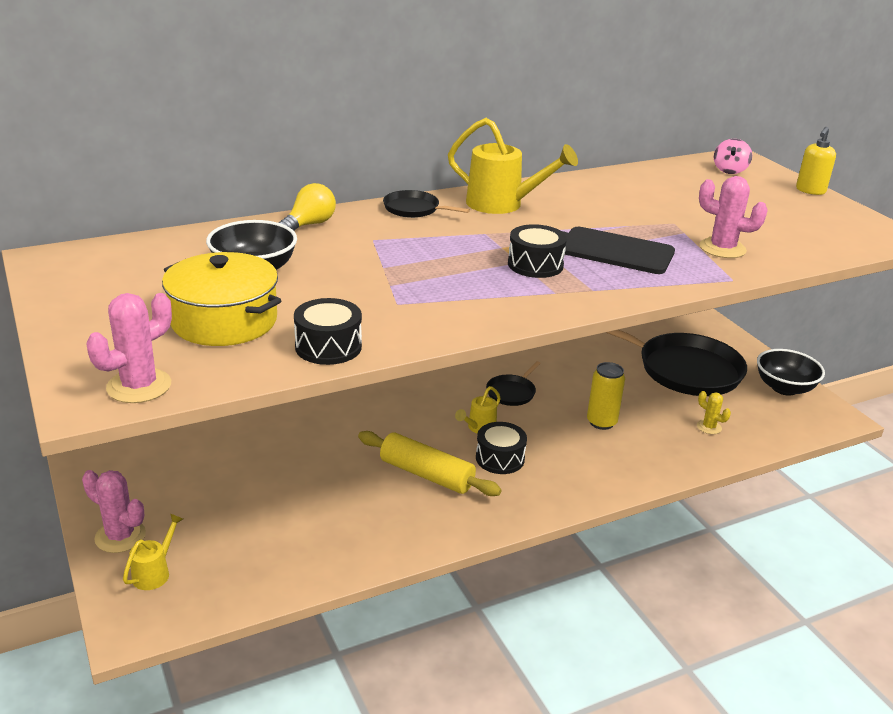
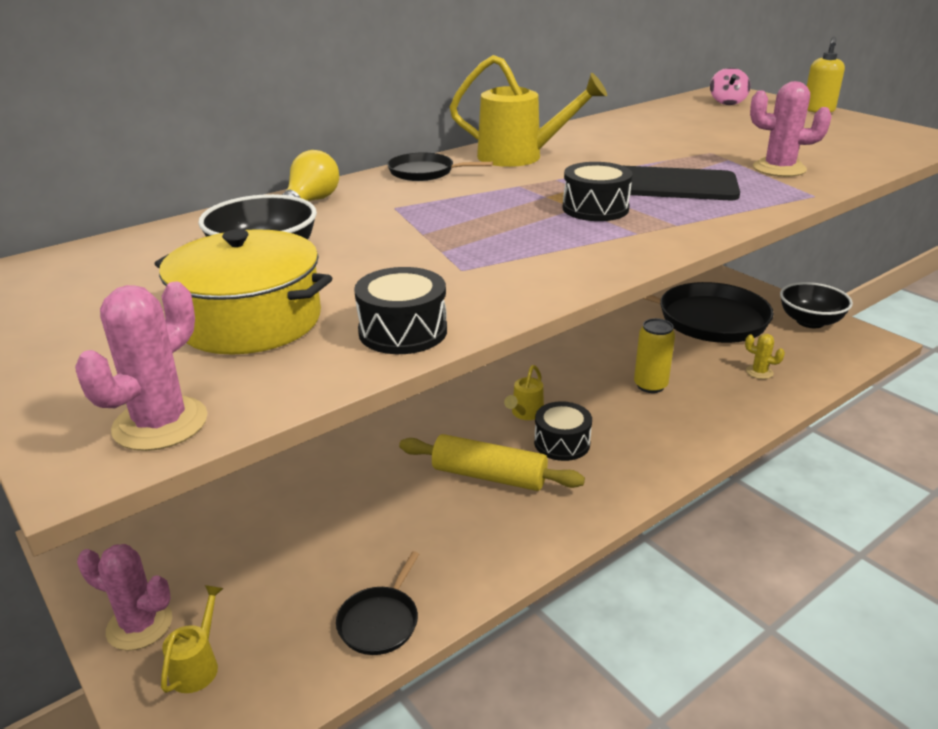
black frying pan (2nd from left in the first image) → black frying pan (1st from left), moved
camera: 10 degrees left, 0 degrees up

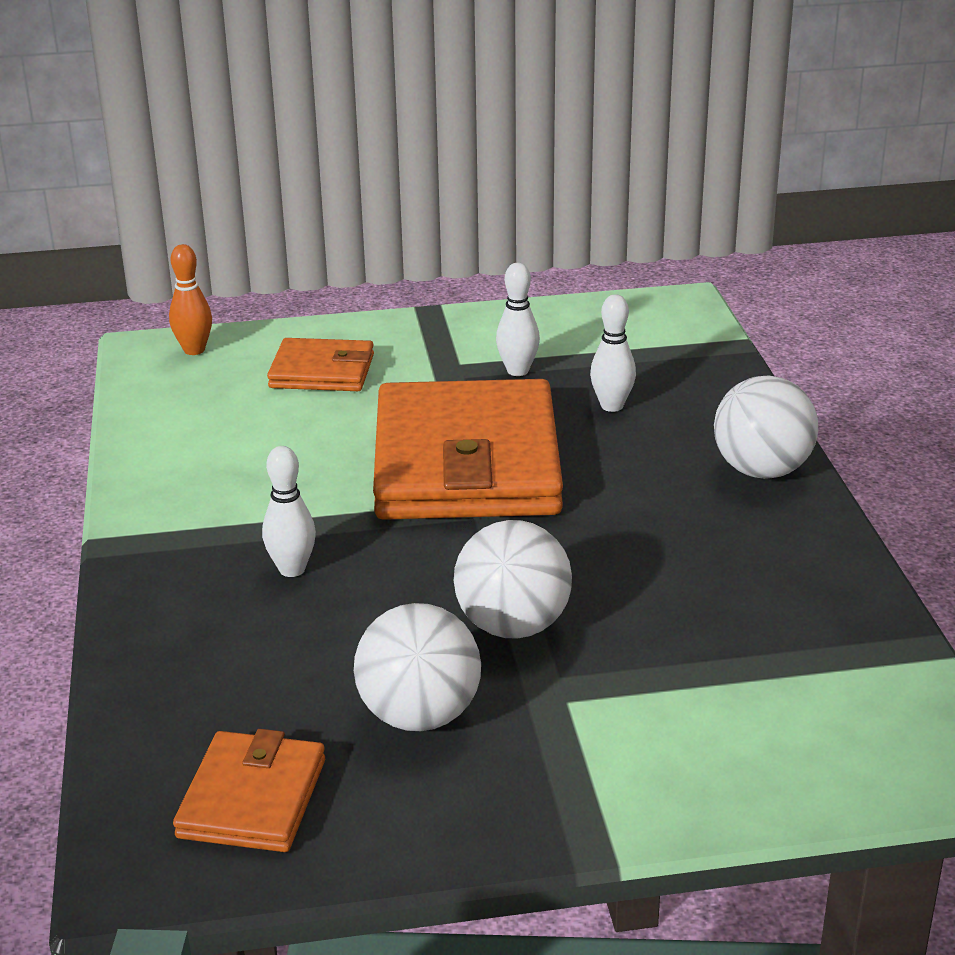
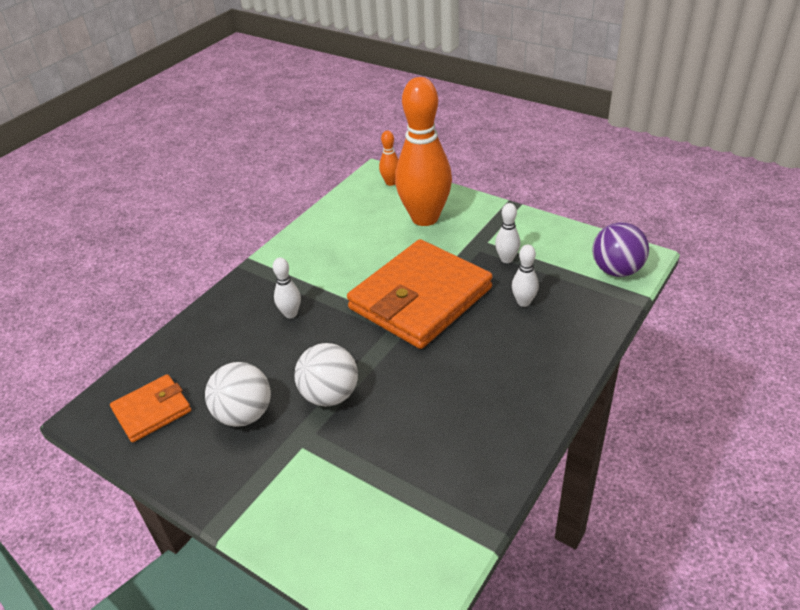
bright orange card wallet (2nd from left) → bright orange tenpin (2nd from left)
white sphere (3rd from left) → -
- → royal purple sphere
camera: 45 degrees right, 10 degrees up

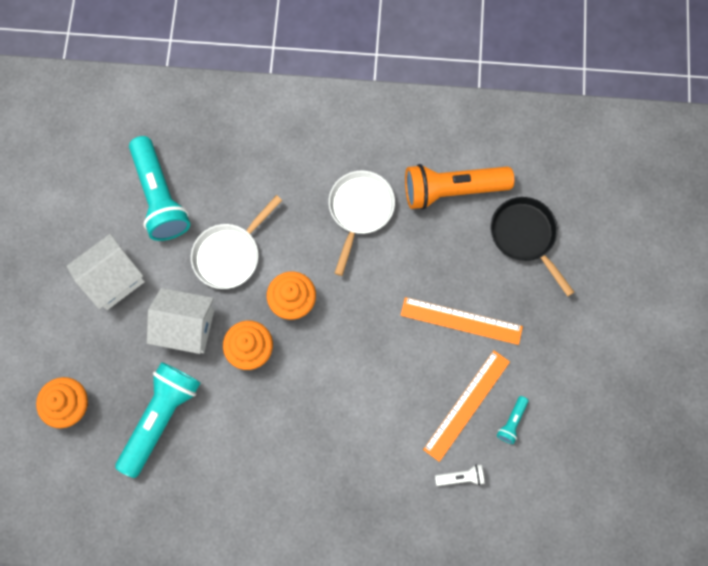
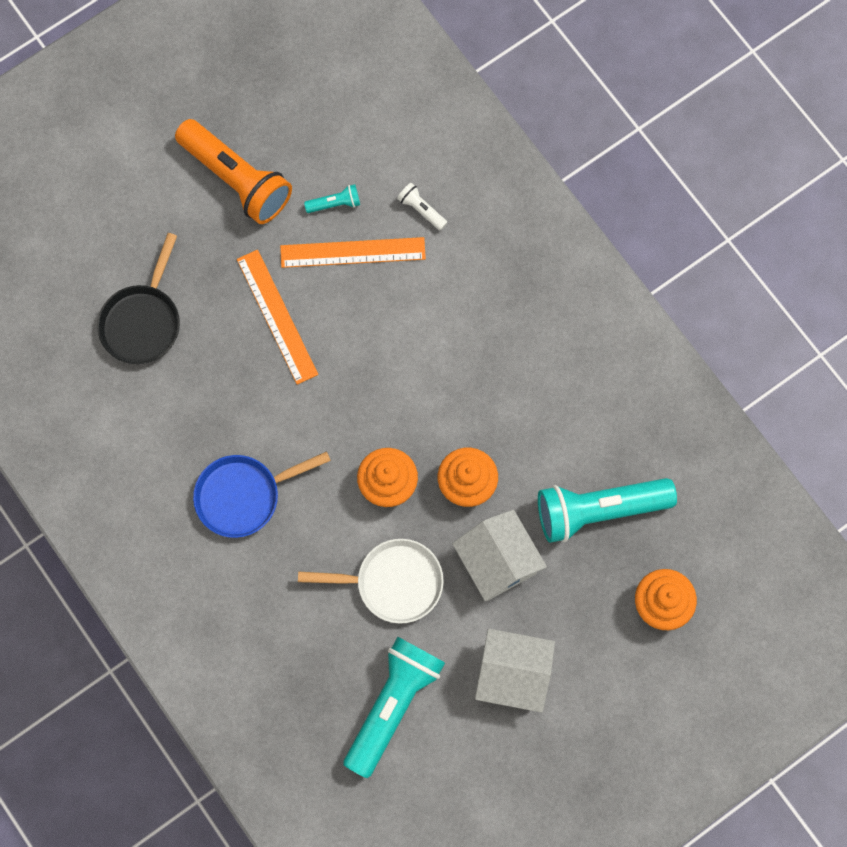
bright orange pocket torch, moved
white frying pan (2nd from left) → blue frying pan
camera: 130 degrees left, 0 degrees up

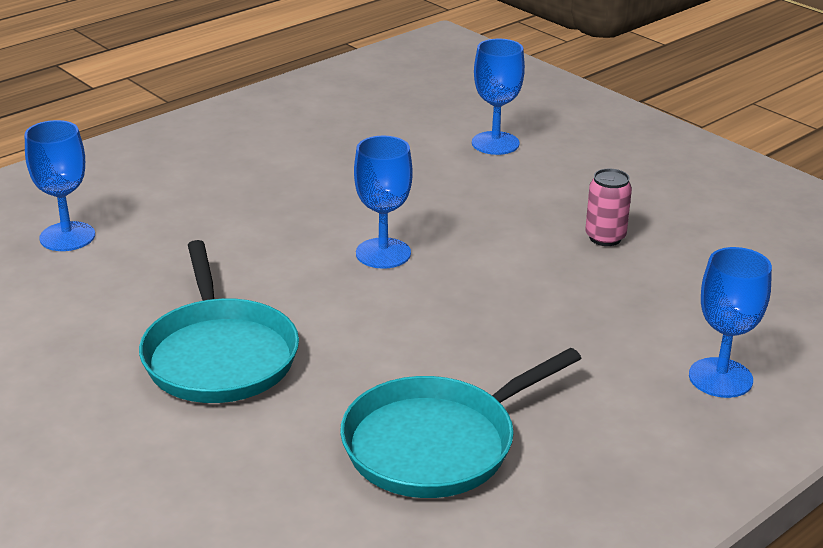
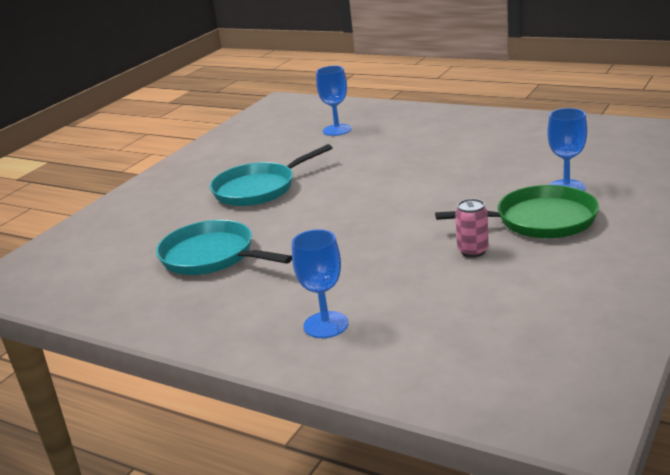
blue goblet (2nd from left) → -
- → leaf-green frying pan
camera: 75 degrees right, 5 degrees down

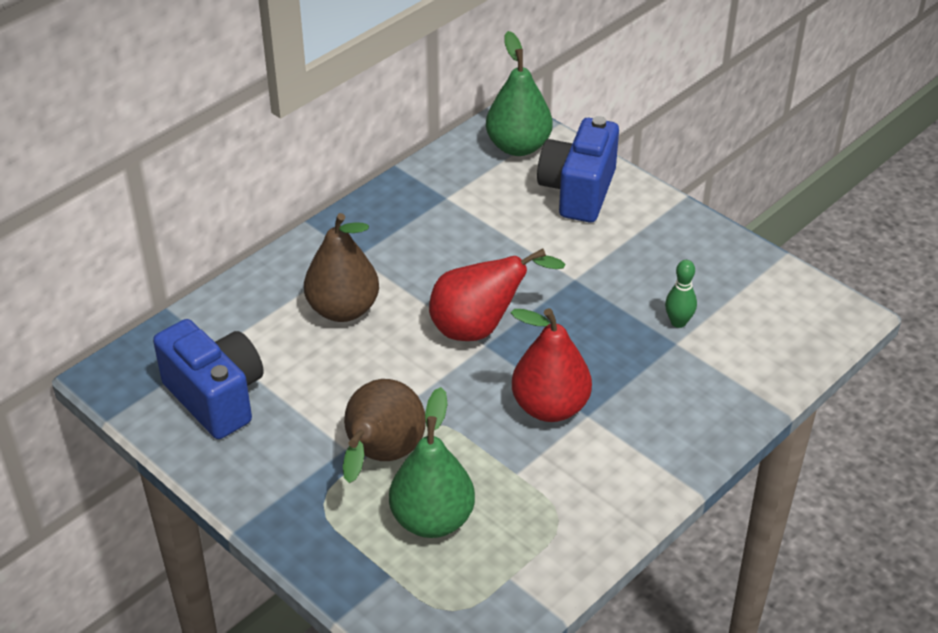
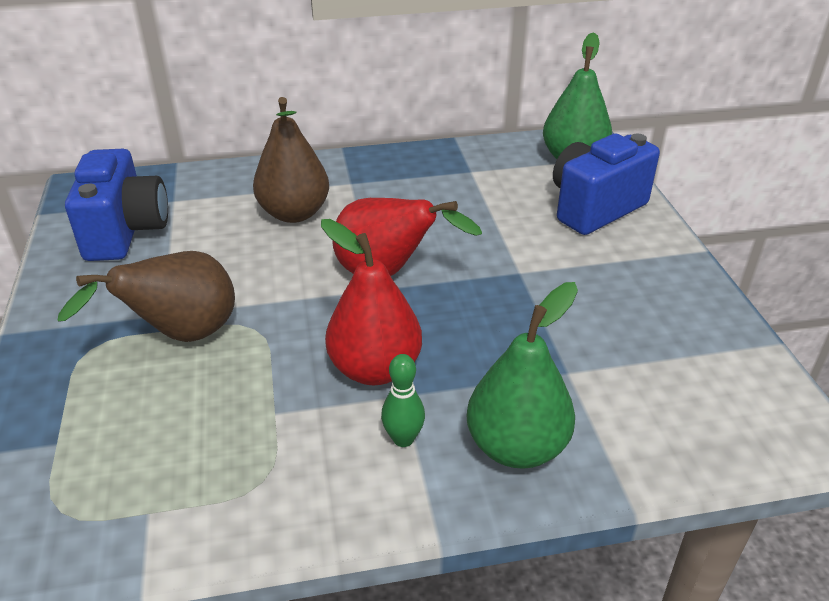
leaf-green tenpin, moved
leaf-green pear (1st from left), moved
camera: 35 degrees right, 5 degrees down

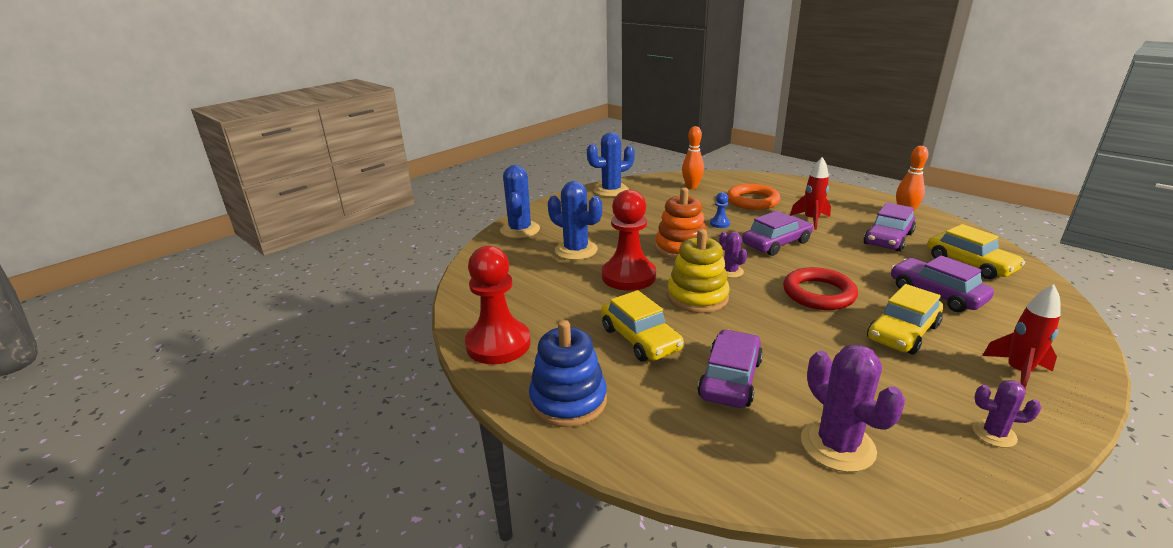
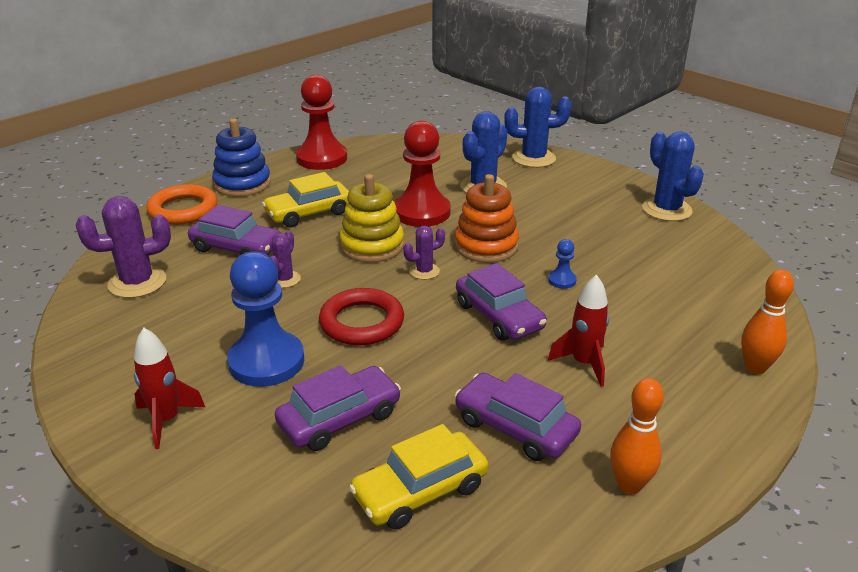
bright orange tenpin (1st from left in the first image) → bright orange tenpin (2nd from left), moved
bright orange hoop, moved
bright yellow toy car (2nd from left) → blue pawn (1st from left)
royal purple saguaro cactus (3rd from left in the first image) → royal purple saguaro cactus (2nd from left), moved
camera: 90 degrees right, 5 degrees up

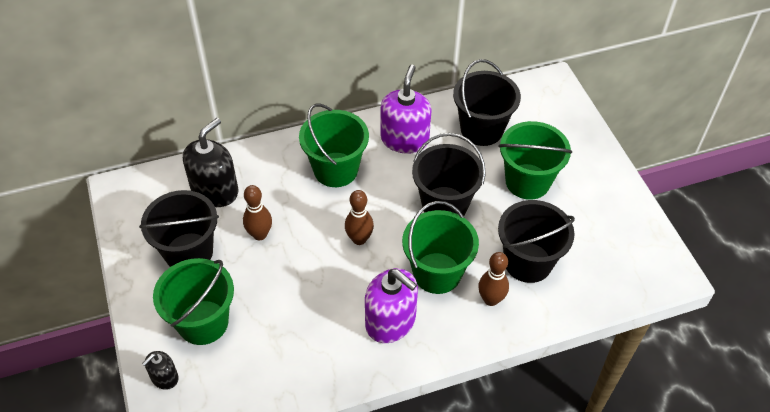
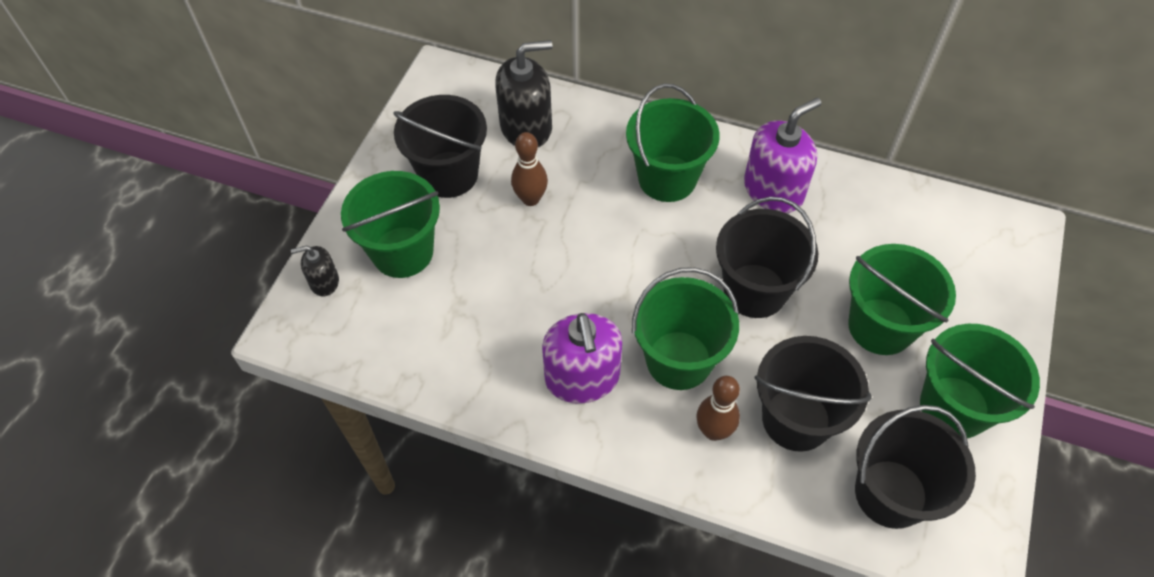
black sand bucket (3rd from left in the first image) → black sand bucket (4th from left), moved
dark brown tenpin (2nd from left) → -
- → leaf-green sand bucket (5th from left)
camera: 40 degrees right, 5 degrees up

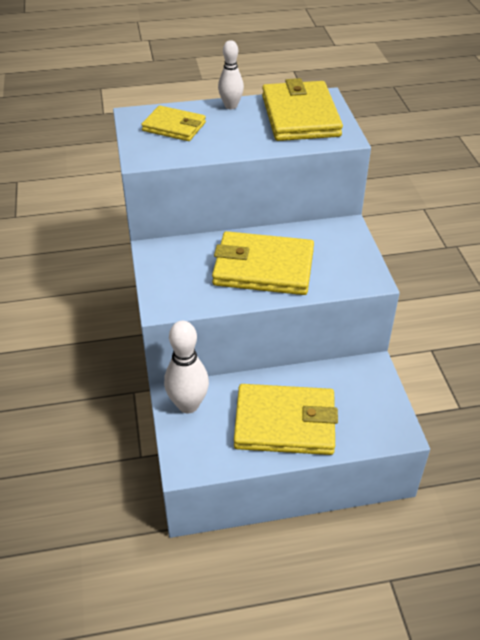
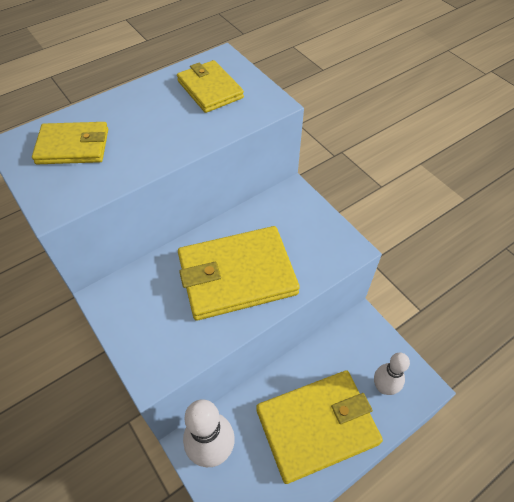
white tenpin (2nd from left), moved
bright yellow card wallet (4th from left in the first image) → bright yellow card wallet (2nd from left), x0.59
camera: 25 degrees left, 10 degrees up

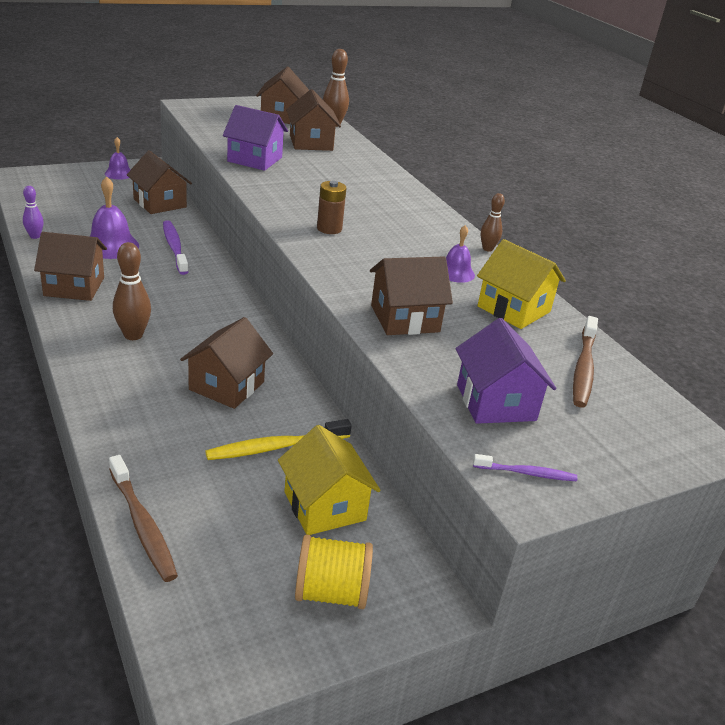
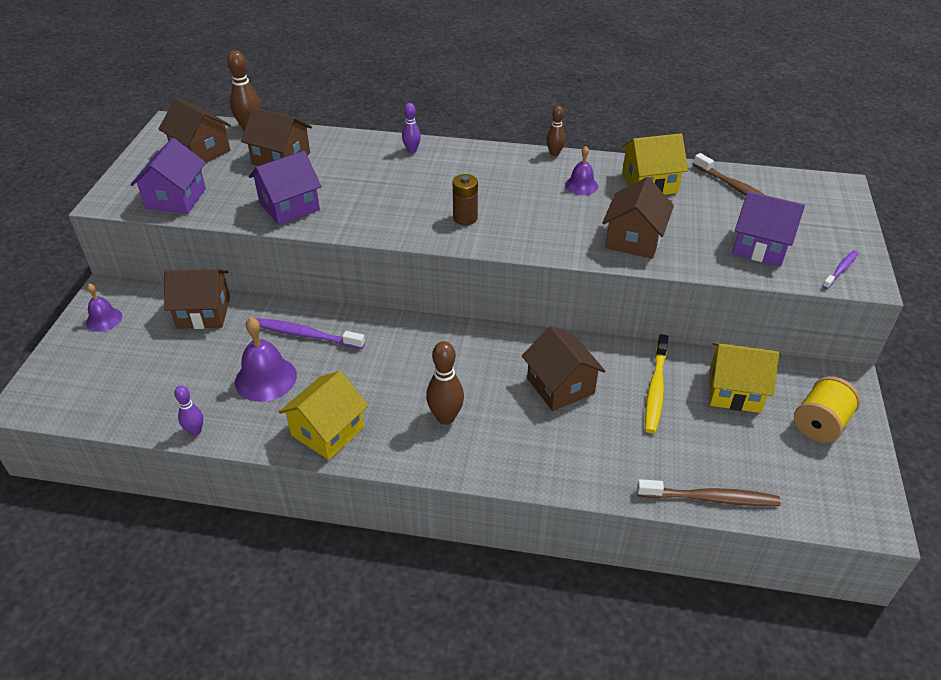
dark brown toy house (1st from left) → bright yellow toy house (1st from left)
- → royal purple tenpin (2nd from left)
- → royal purple toy house (1st from left)
camera: 50 degrees left, 10 degrees up

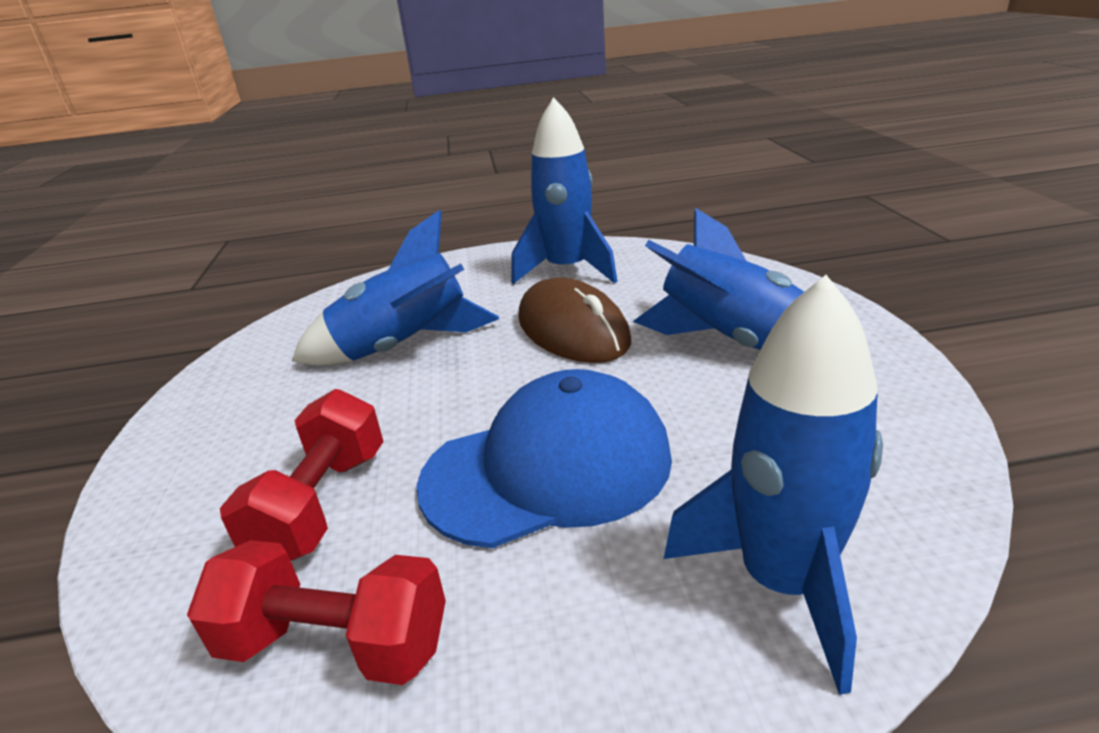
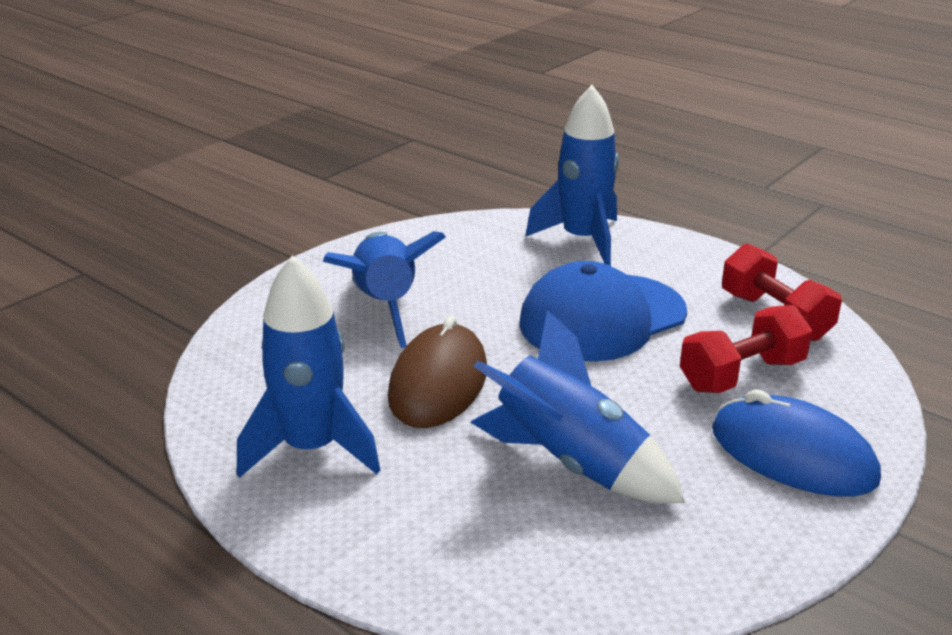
blue baseball cap, 60 degrees counterclockwise
- → blue PC mouse
camera: 135 degrees left, 0 degrees up

